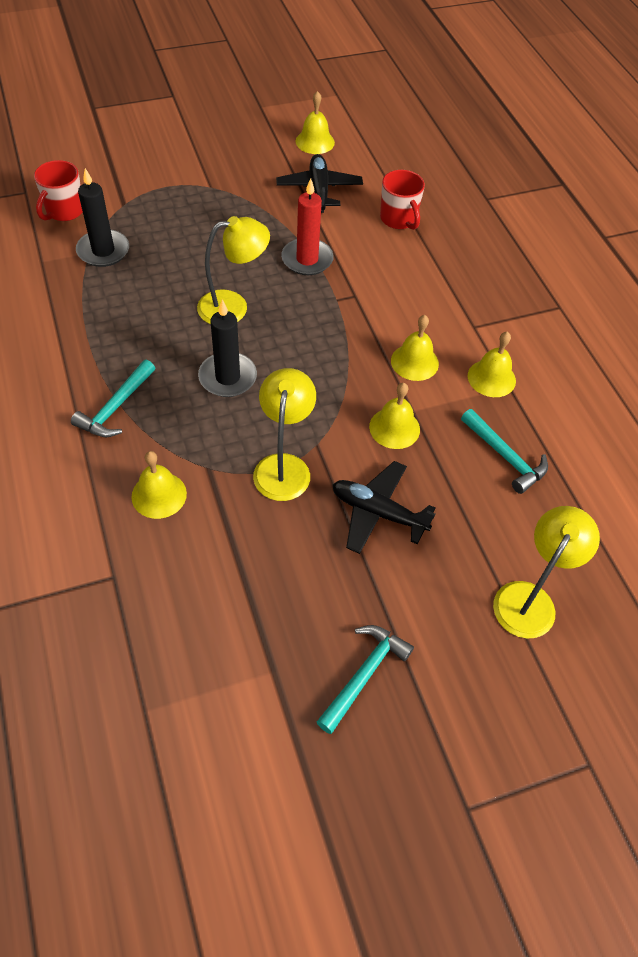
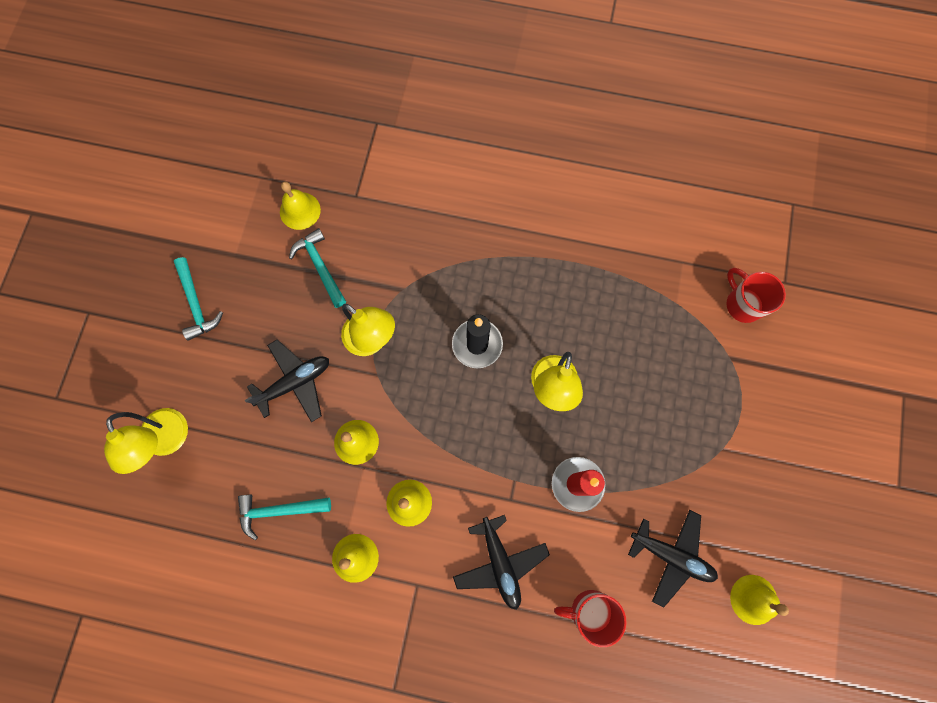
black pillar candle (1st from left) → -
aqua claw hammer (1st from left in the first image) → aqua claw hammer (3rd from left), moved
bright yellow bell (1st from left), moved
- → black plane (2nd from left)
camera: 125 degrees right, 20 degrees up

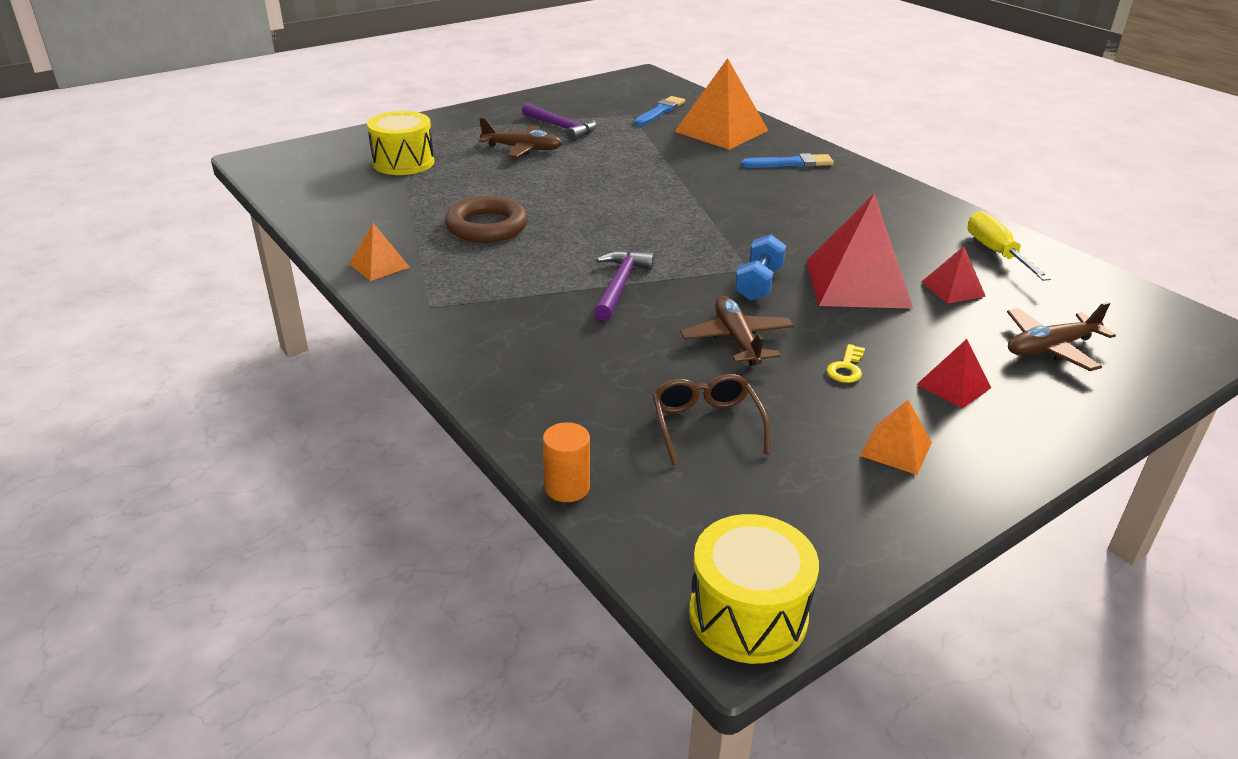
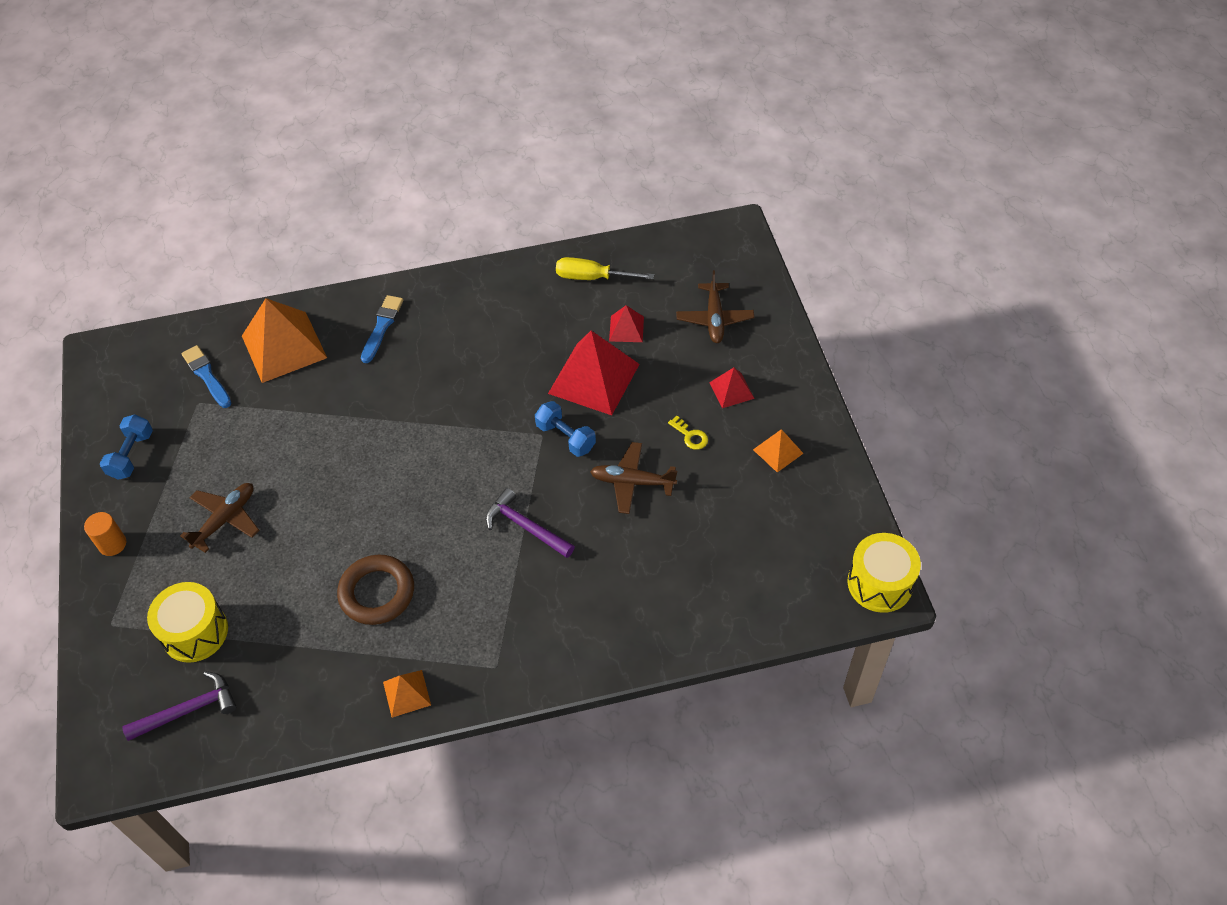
royal purple claw hammer (1st from left), moved
dark brown spectacles → -
bright orange cylinder shape, moved
- → blue dumbbell (1st from left)
camera: 65 degrees left, 20 degrees up

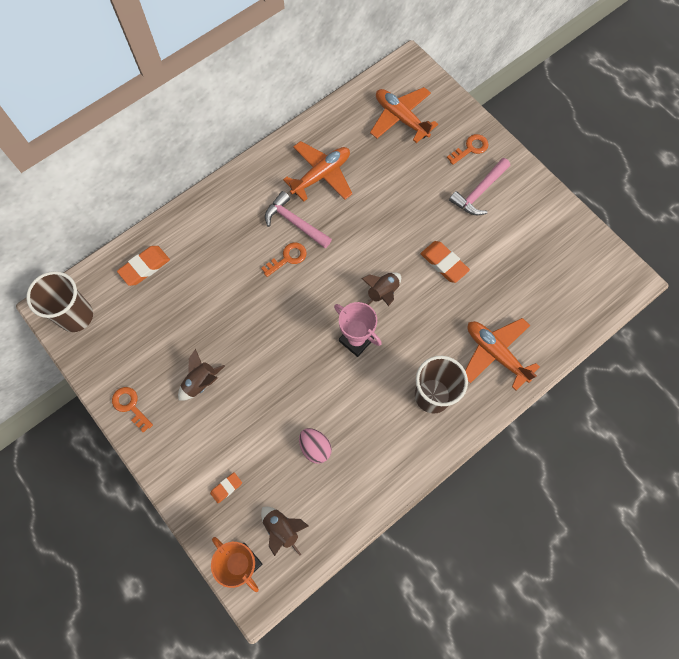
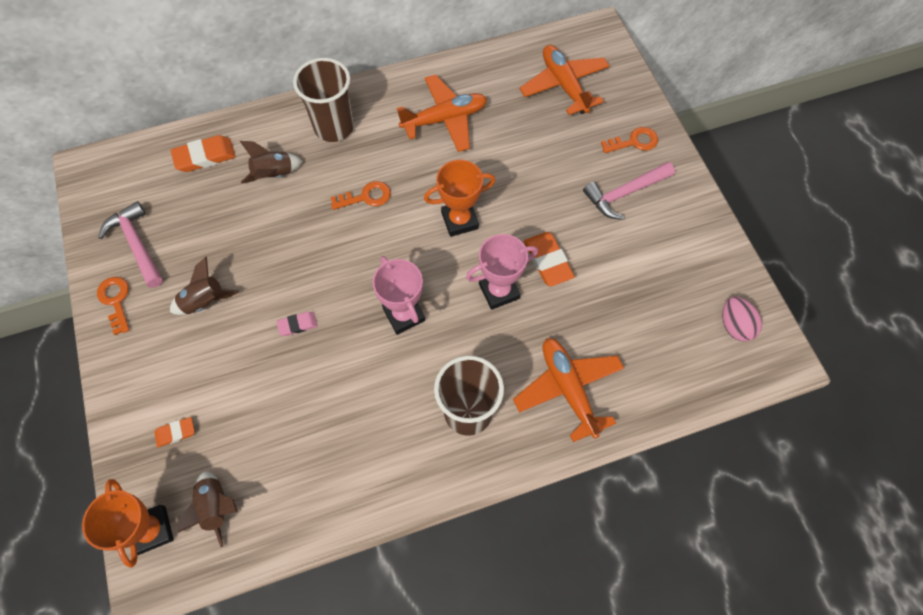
rose-pink claw hammer (1st from left), moved
dark brown cup (1st from left), moved
dark brown spaceship (3rd from left), moved
rose-pink egg, moved
- → bright orange prize cup (2nd from left)
- → rose-pink prize cup (2nd from left)
- → rose-pink pencil eraser
camera: 20 degrees right, 5 degrees down

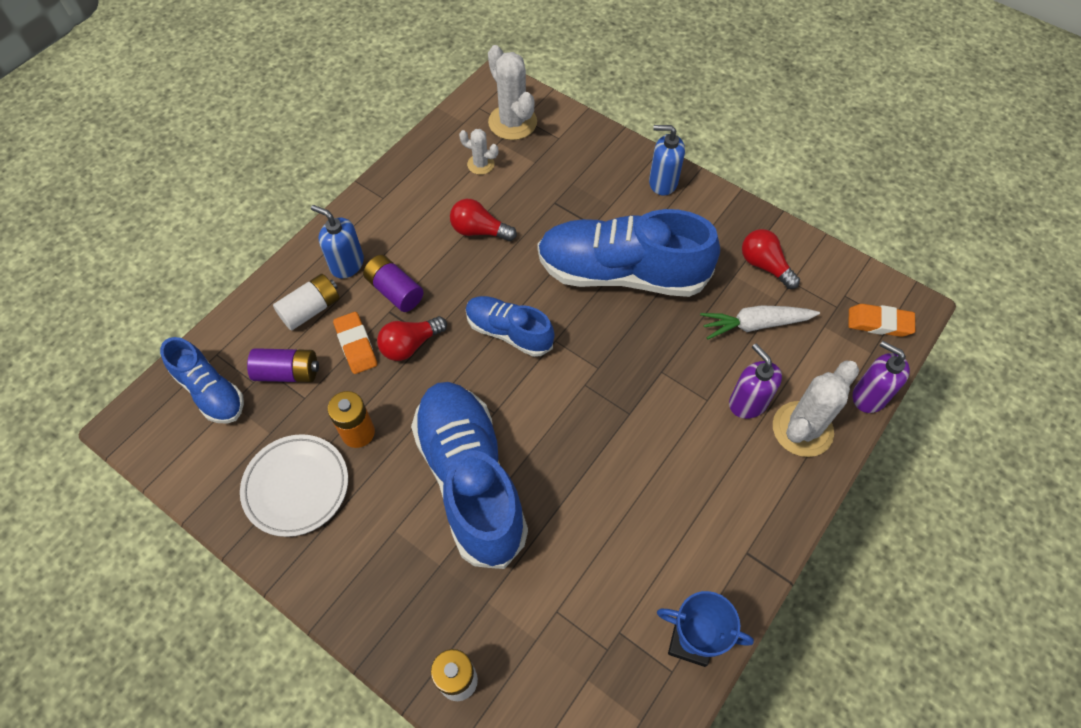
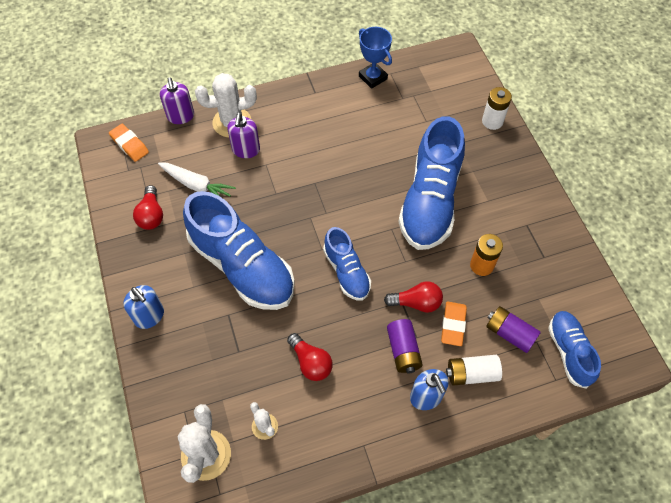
white dinner plate → -
camera: 145 degrees left, 0 degrees up

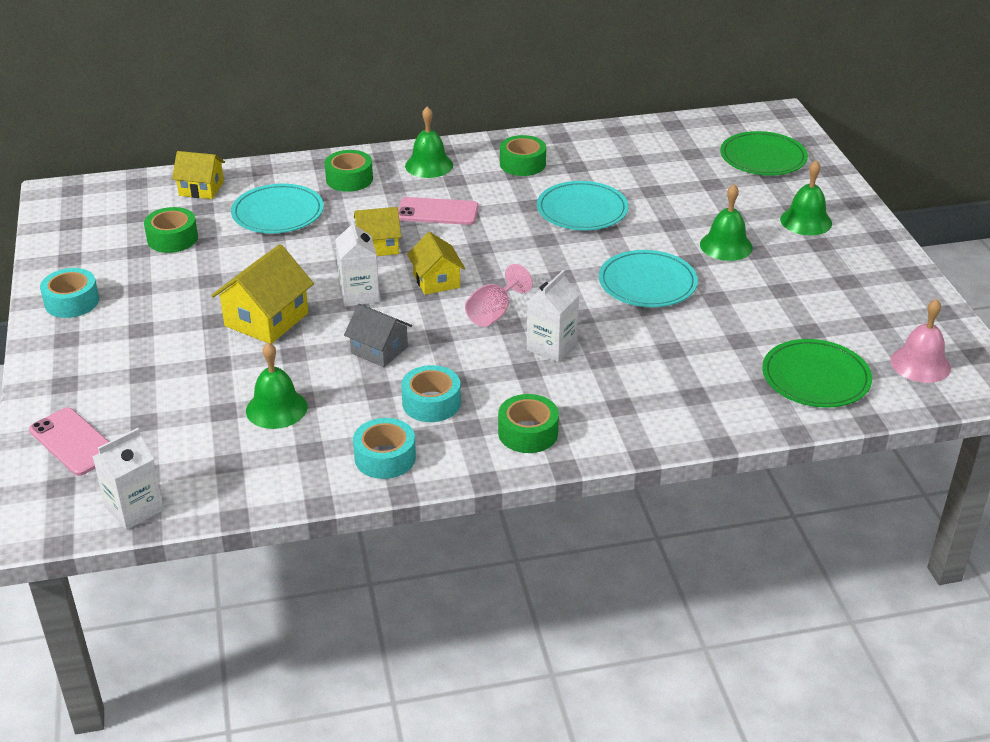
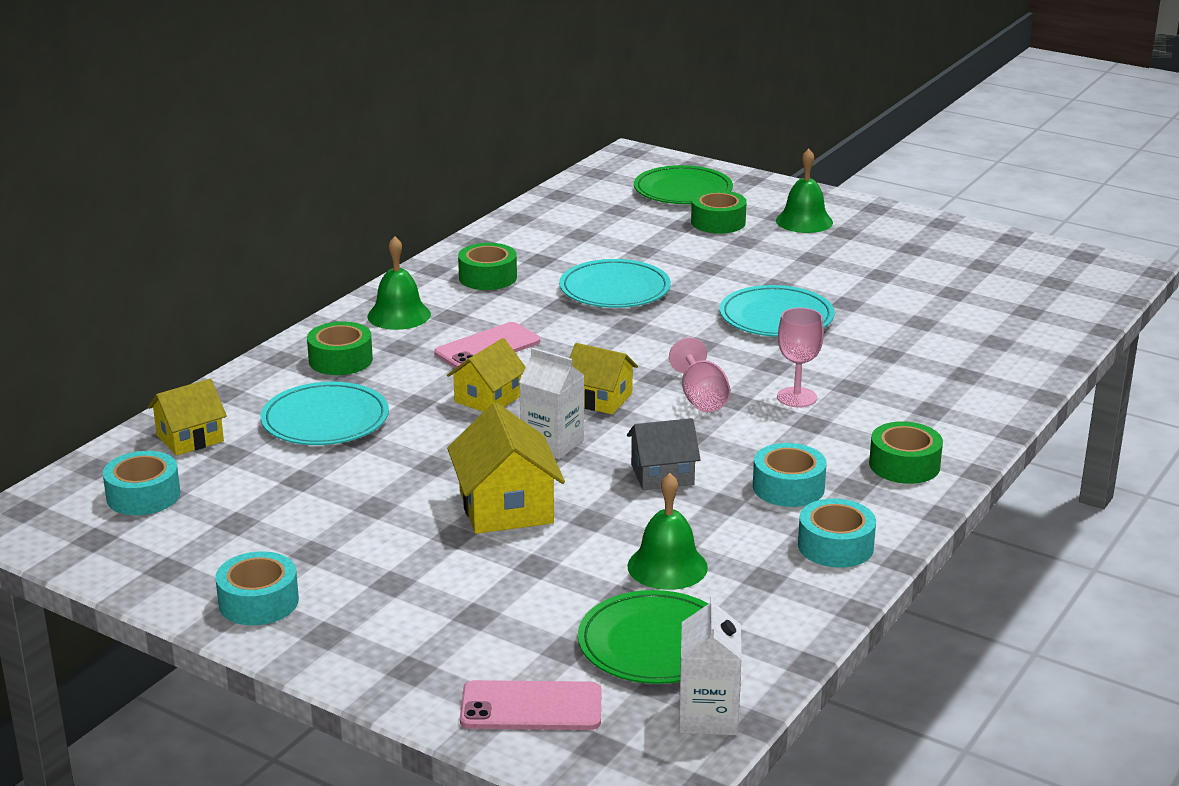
leaf-green bell (3rd from left) → -
leaf-green tape (1st from left in the first image) → leaf-green tape (3rd from left), moved
white carton (3rd from left) → rose-pink goblet (2nd from left)
rose-pink bell → -
leaf-green dinner plate (2nd from left in the first image) → leaf-green dinner plate (1st from left), moved
- → aqua tape (1st from left)
camera: 45 degrees left, 10 degrees down

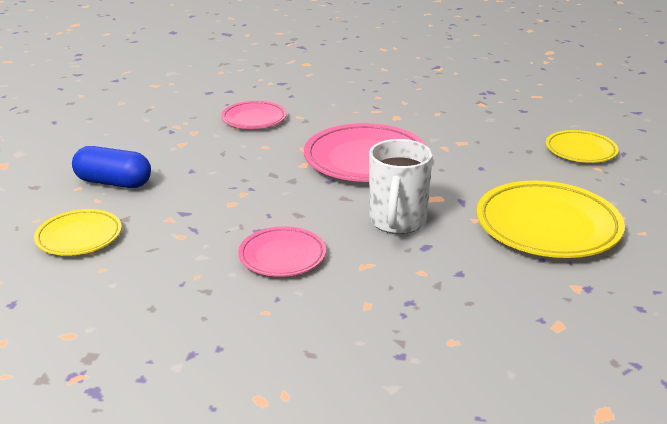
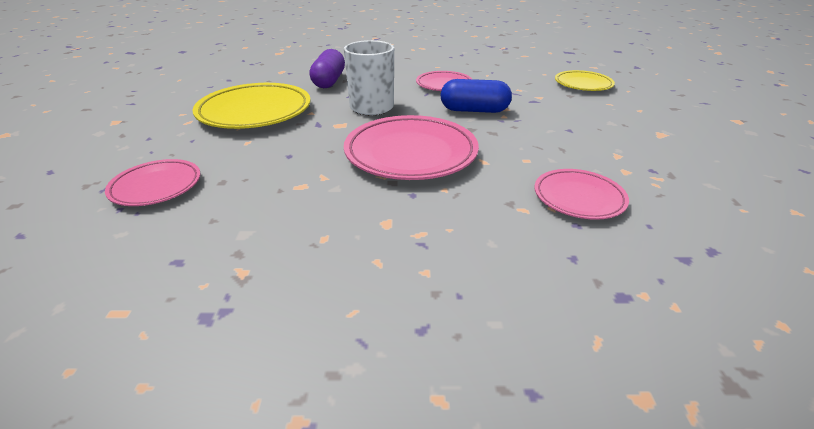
bright yellow dinner plate (3rd from left) → rose-pink dinner plate (1st from left)
blue capsule, moved
- → royal purple capsule
camera: 170 degrees right, 5 degrees up

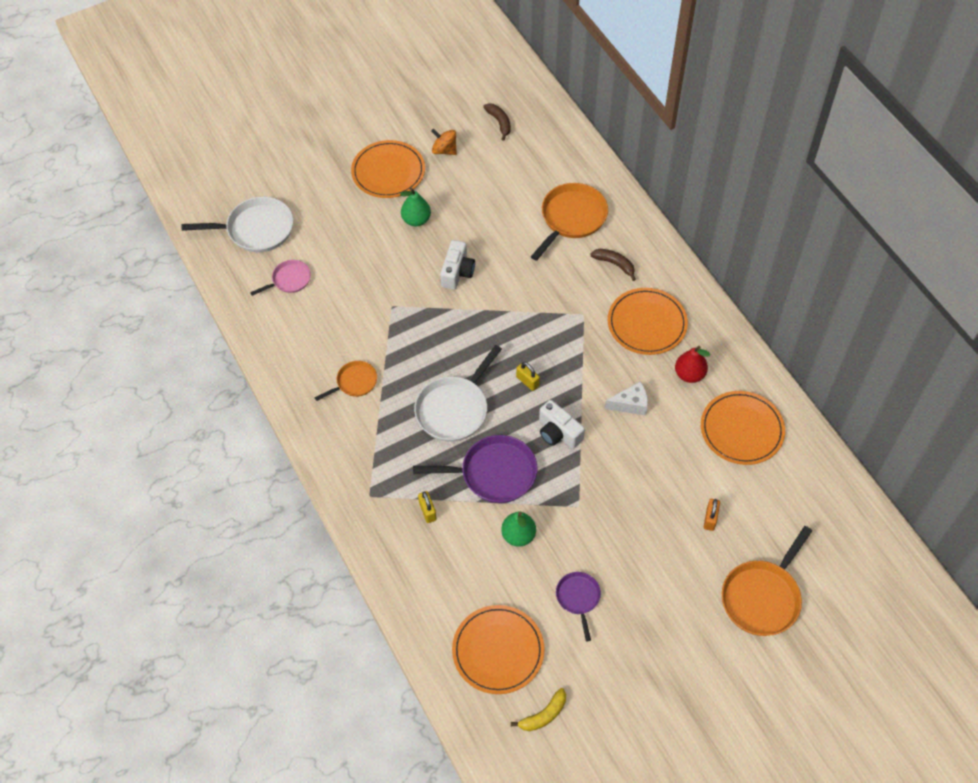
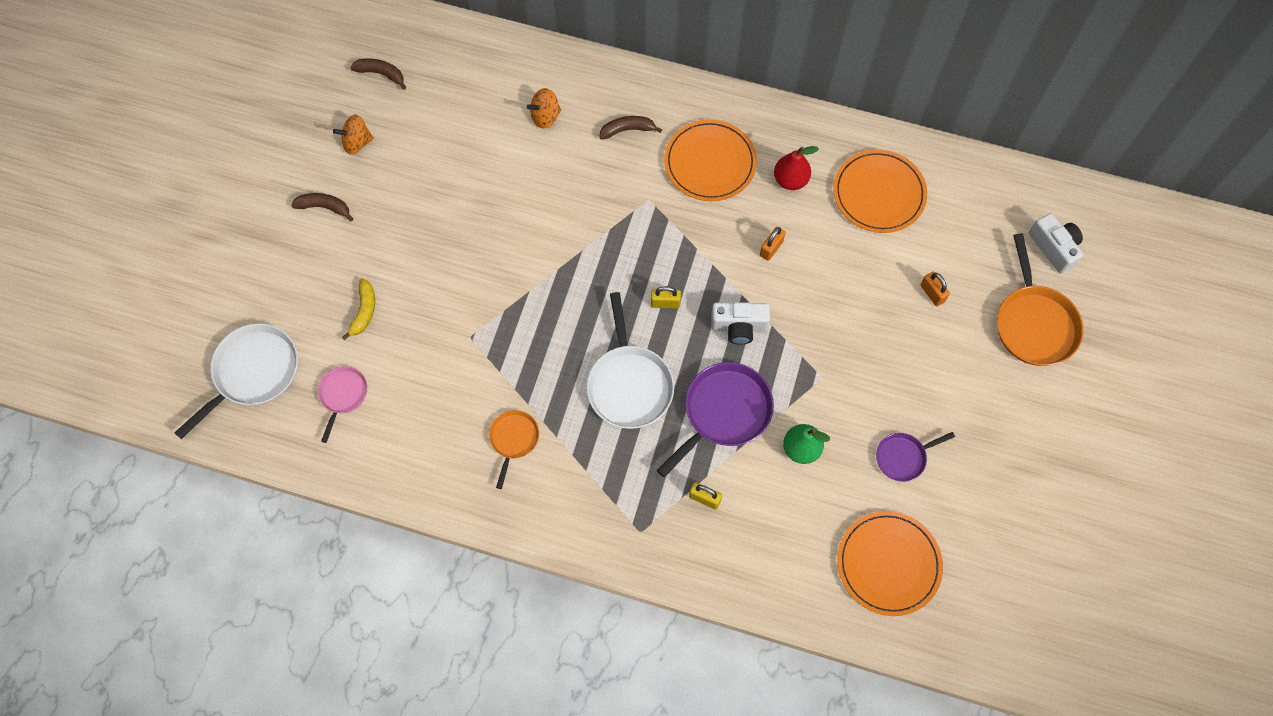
bright orange dinner plate (1st from left) → dark brown toy banana (1st from left)
bright orange frying pan (2nd from left) → bright orange spinning top (2nd from left)
leaf-green pear (1st from left) → -
white photo camera (1st from left in the first image) → white photo camera (2nd from left), moved
white cheese wedge → bright orange lock (1st from left)
royal purple frying pan (2nd from left), 60 degrees counterclockwise
bright yellow toy banana, moved
camera: 45 degrees left, 10 degrees up

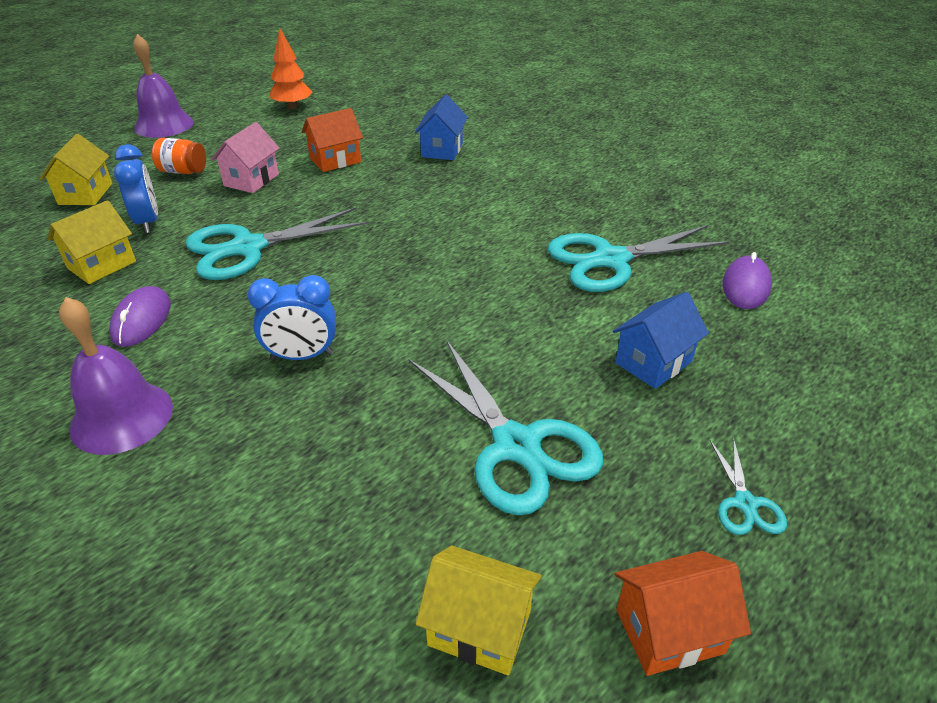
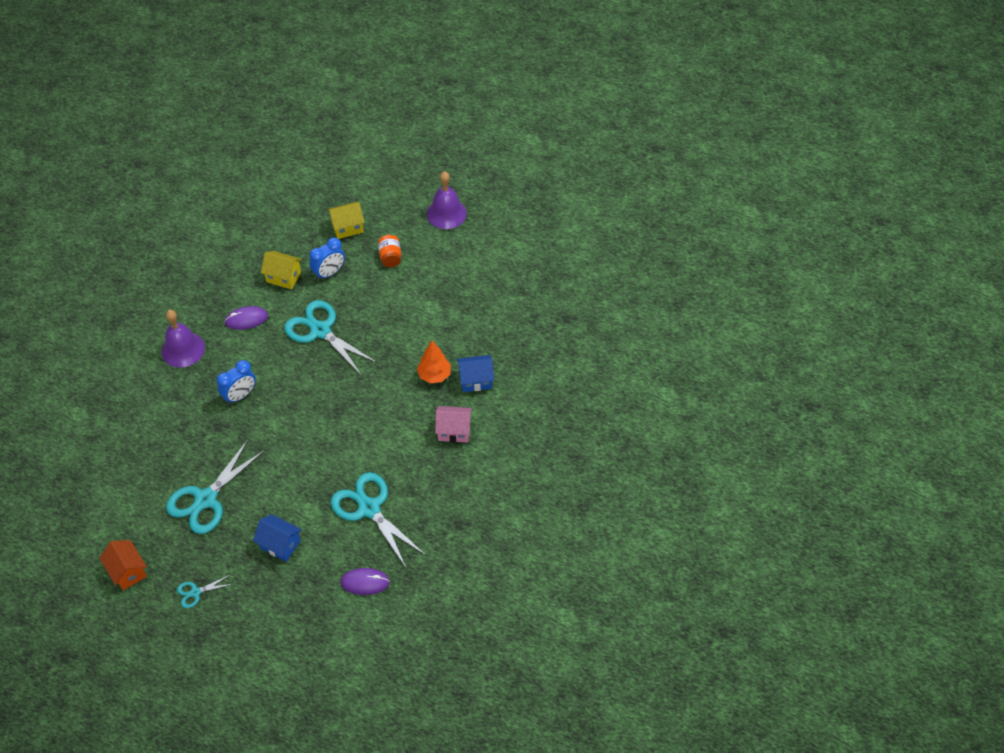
bright orange fir tree, moved
bright orange toy house (1st from left) → -
rose-pink toy house, moved
blue clock (2nd from left in the first image) → blue clock (1st from left), 105 degrees counterclockwise
bright yellow toy house (3rd from left) → -
camera: 70 degrees right, 15 degrees up

